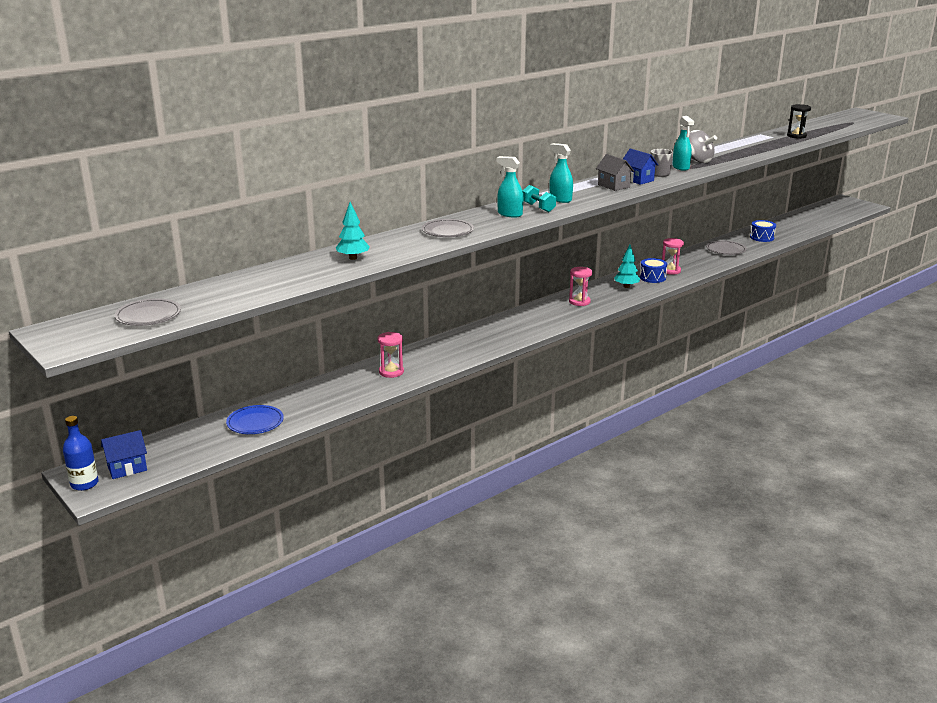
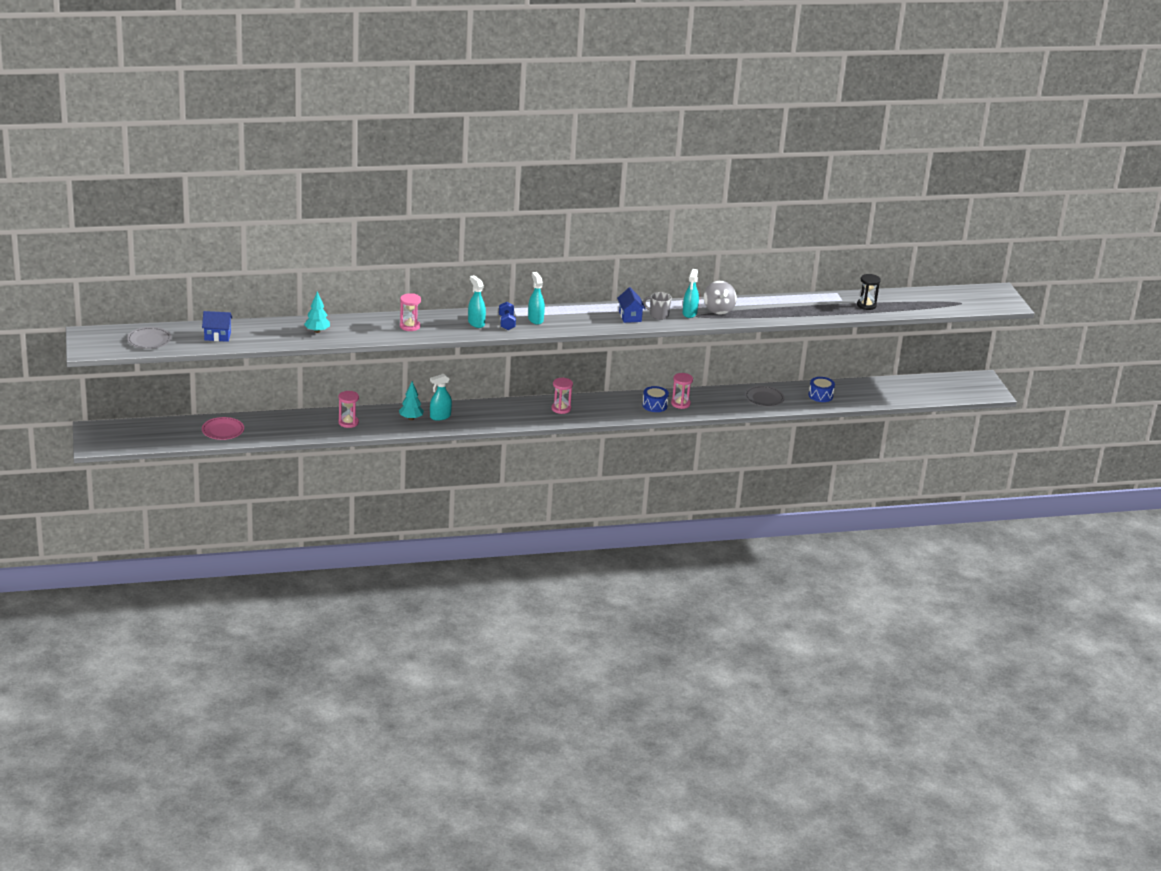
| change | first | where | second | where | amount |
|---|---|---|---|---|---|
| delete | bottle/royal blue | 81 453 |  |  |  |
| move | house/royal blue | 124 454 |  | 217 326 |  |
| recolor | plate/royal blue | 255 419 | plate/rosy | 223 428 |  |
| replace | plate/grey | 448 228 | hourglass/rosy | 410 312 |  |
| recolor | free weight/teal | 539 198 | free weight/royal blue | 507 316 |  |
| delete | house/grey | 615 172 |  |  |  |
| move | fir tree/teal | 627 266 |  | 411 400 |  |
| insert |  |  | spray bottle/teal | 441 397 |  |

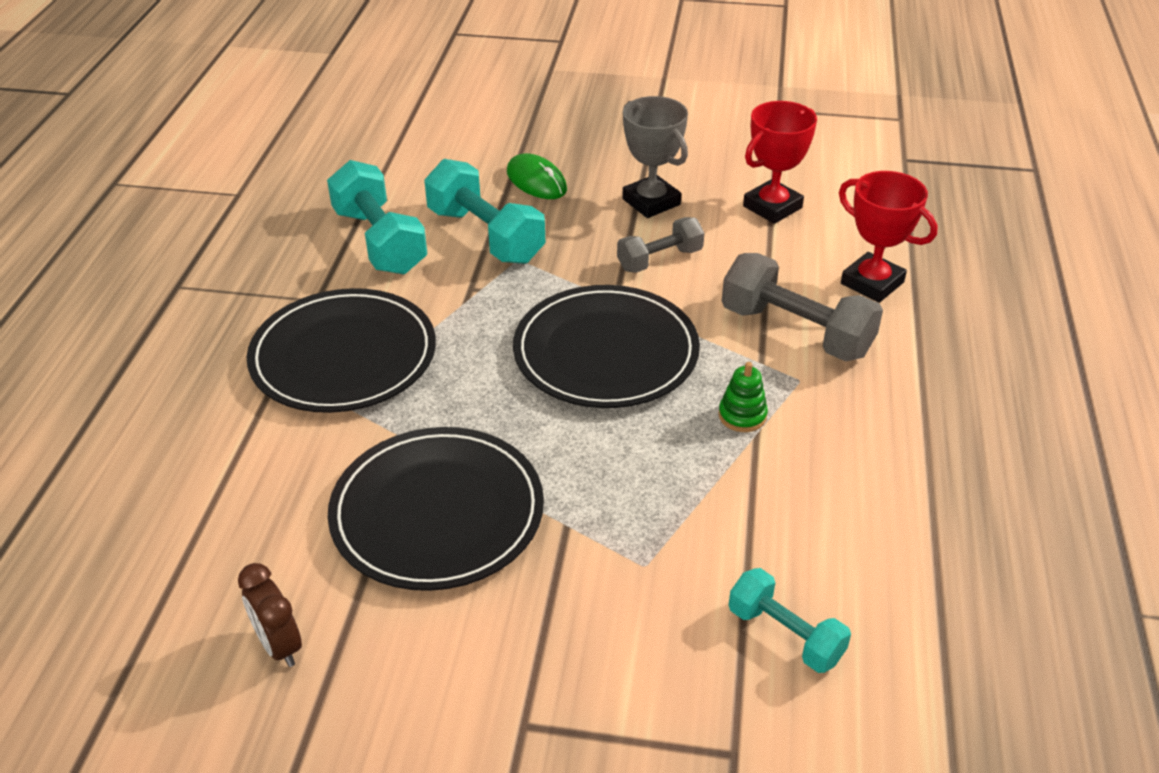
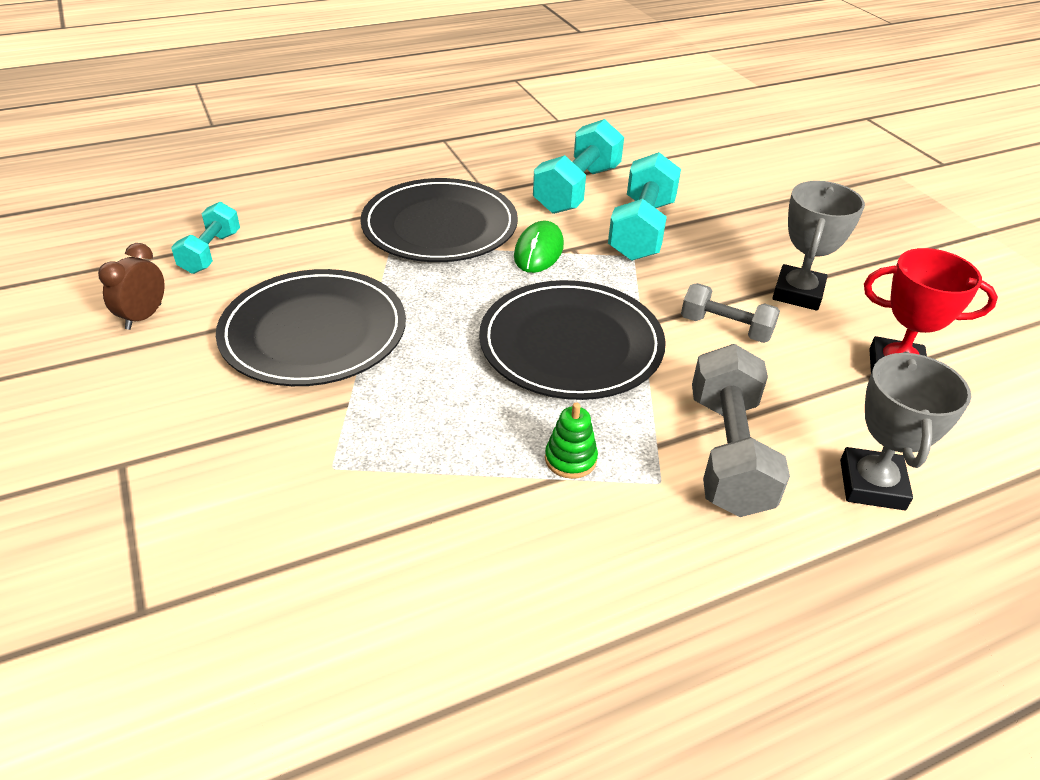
| change | first | where | second | where | amount |
|---|---|---|---|---|---|
| move | computer mouse/emerald | 537 176 |  | 539 246 |  |
| move | free weight/teal | 790 620 |  | 205 238 |  |
| recolor | prize cup/scarlet | 888 237 | prize cup/grey | 905 430 |  |

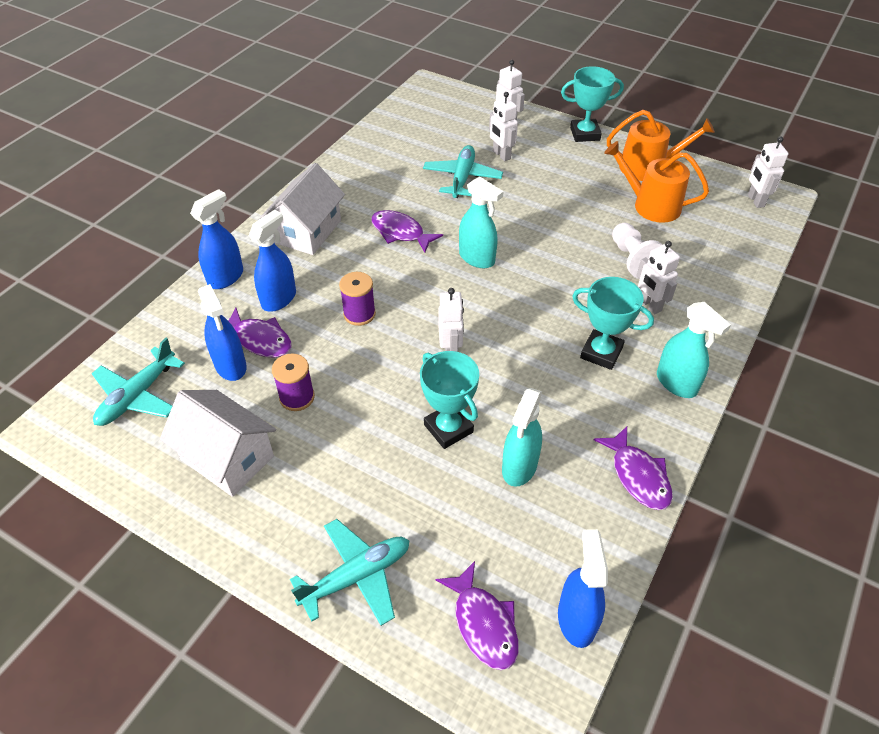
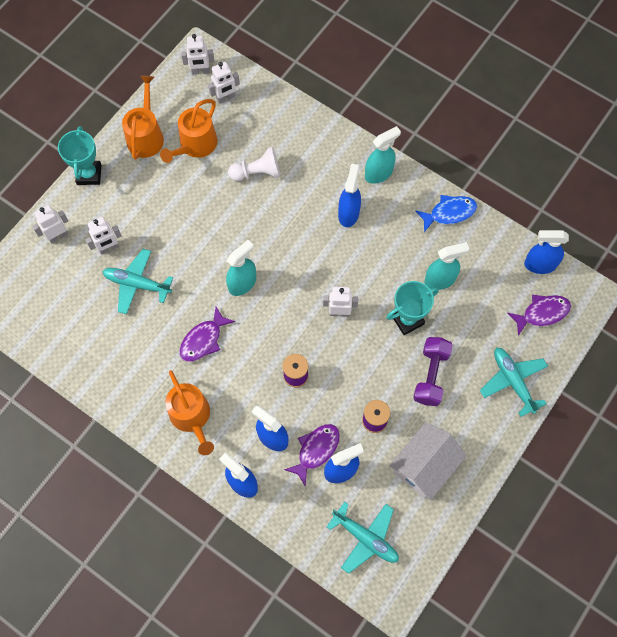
| change | first | where | second | where | amount |
|---|---|---|---|---|---|
| replace | house/snow-white | 302 209 | sprinkling can/orange | 189 412 |  |
| rotate | spray bottle/teal | 522 437 |  | 446 266 | 45 degrees counterclockwise |
| replace | prize cup/teal | 613 323 | spray bottle/royal blue | 349 195 |  |
| recolor | toy fish/purple | 633 468 | toy fish/royal blue | 446 213 |  |
| move | robot/snow-white | 658 277 |  | 224 83 |  |
| insert |  |  | free weight/purple | 433 371 |  |

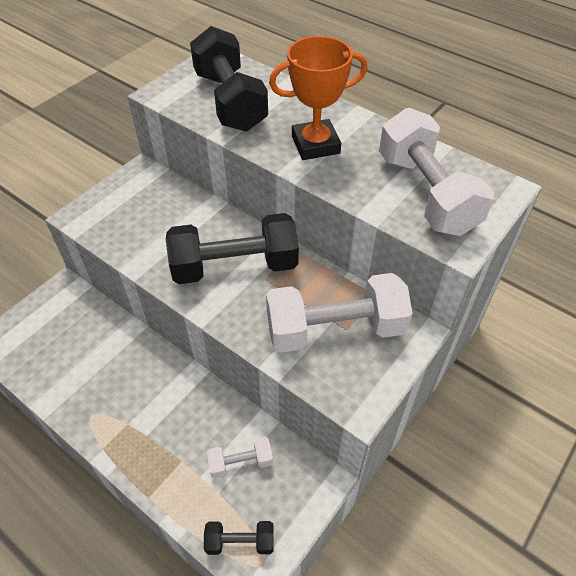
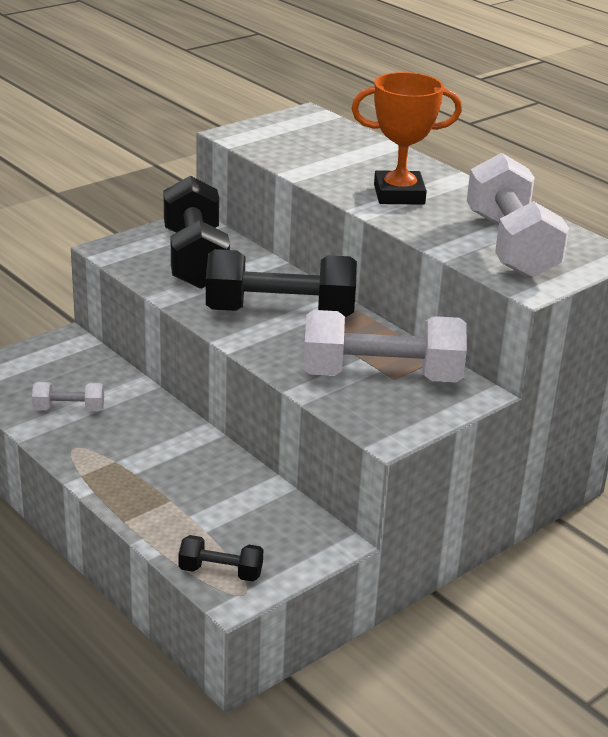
| change | first | where | second | where | amount |
|---|---|---|---|---|---|
| move | free weight/black | 229 78 |  | 196 232 |  |
| move | free weight/snow-white | 240 457 |  | 68 396 |  |

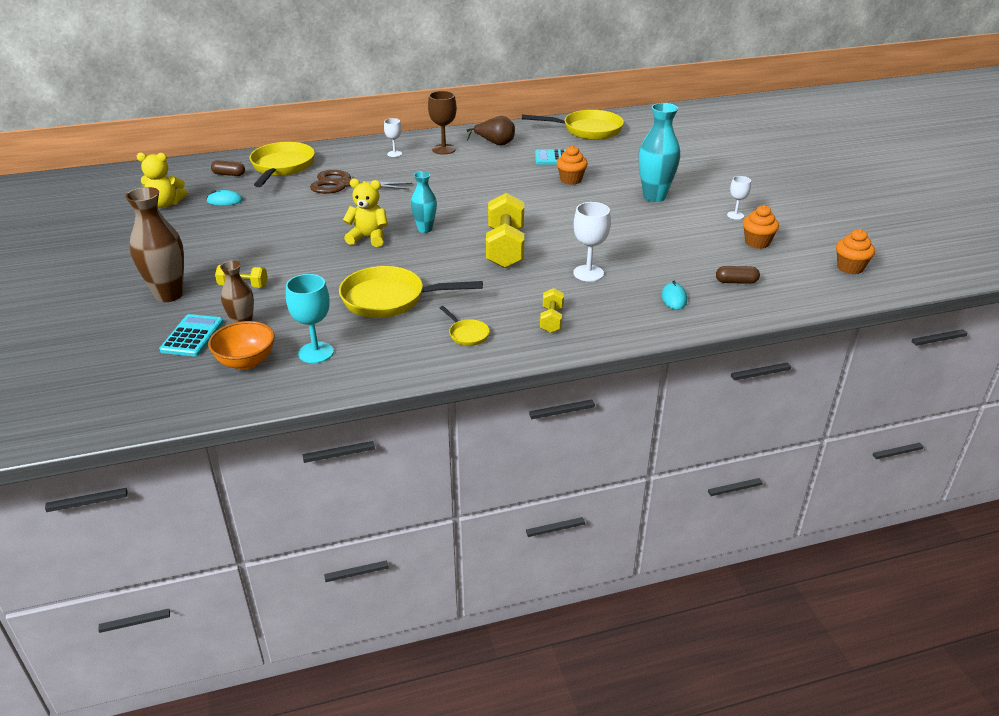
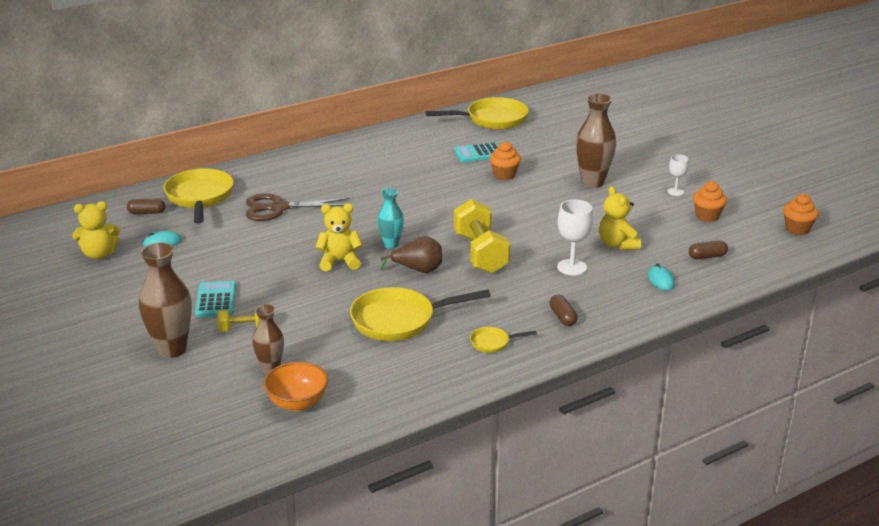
| change | first | where | second | where | amount |
|---|---|---|---|---|---|
| move | pocket calculator/teal | 191 335 |  | 215 299 |  |
| delete | chalice/teal | 310 318 |  |  |  |
| delete | chalice/snow-white | 393 137 |  |  |  |
| delete | chalice/dark brown | 442 123 |  |  |  |
| rotate | frying pan/bright yellow | 465 326 |  | 503 340 | 135 degrees clockwise |
| move | toy pear/dark brown | 491 131 |  | 411 254 |  |
| replace | free weight/bright yellow | 552 310 | capsule/dark brown | 564 310 |  |
| recolor | flower vase/teal | 659 152 | flower vase/dark brown | 596 140 |  |
| insert |  |  | teddy/bright yellow | 620 218 |  |

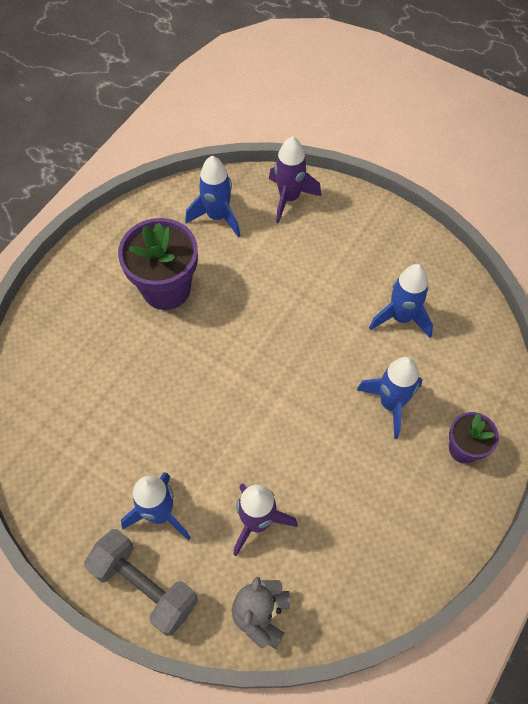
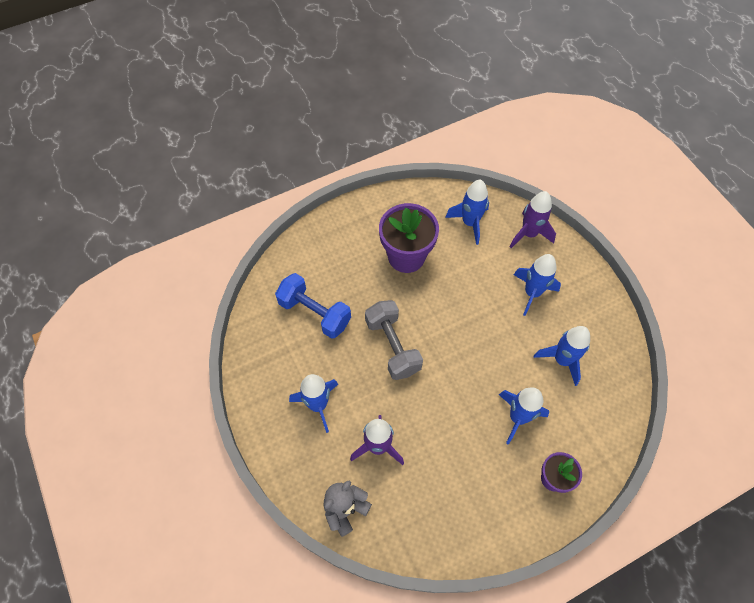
| change | first | where | second | where | amount |
|---|---|---|---|---|---|
| move | free weight/grey | 141 582 |  | 394 340 |  |
| insert |  |  | free weight/royal blue | 313 306 |  |
| insert |  |  | rocket/royal blue | 537 285 |  |

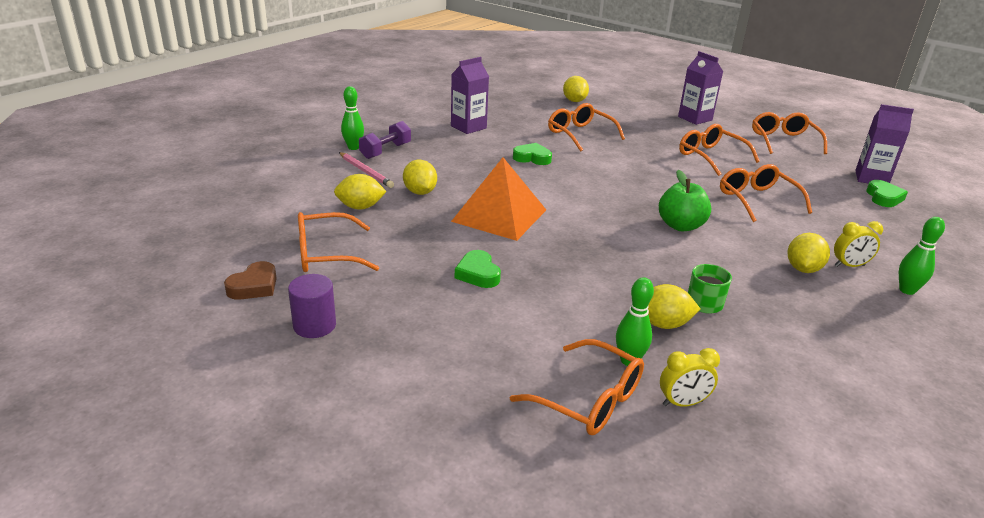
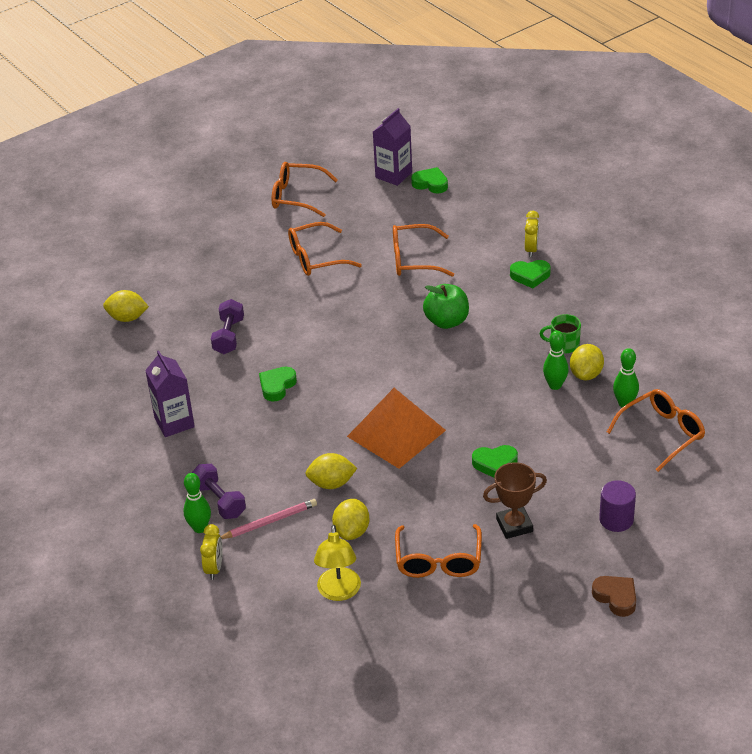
| change | first | where | second | where | amount |
|---|---|---|---|---|---|
| move | heart/dark brown | 250 280 |  | 614 596 |  |
| move | solid cylinder/purple | 312 306 |  | 617 506 |  |
| replace | eyeglasses/orange | 586 127 | free weight/purple | 227 326 |  |
| move | clock/bright yellow | 690 377 |  | 211 552 |  |
| delete | carton/purple | 700 88 |  |  |  |
| replace | toy lemon/bright yellow | 809 253 | heart/emerald | 530 274 |  |
| move | skittle/emerald | 922 256 |  | 556 360 |  |
| insert |  |  | reading lamp/bright yellow | 337 563 |  |
| insert |  |  | prize cup/dark brown | 515 500 |  |

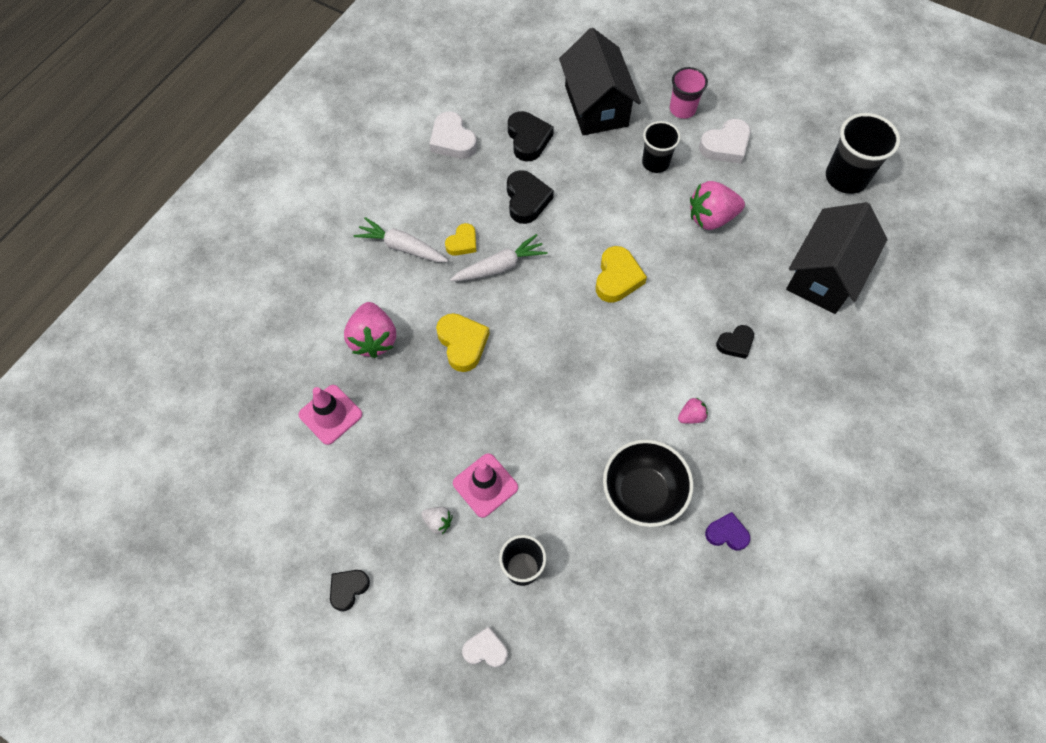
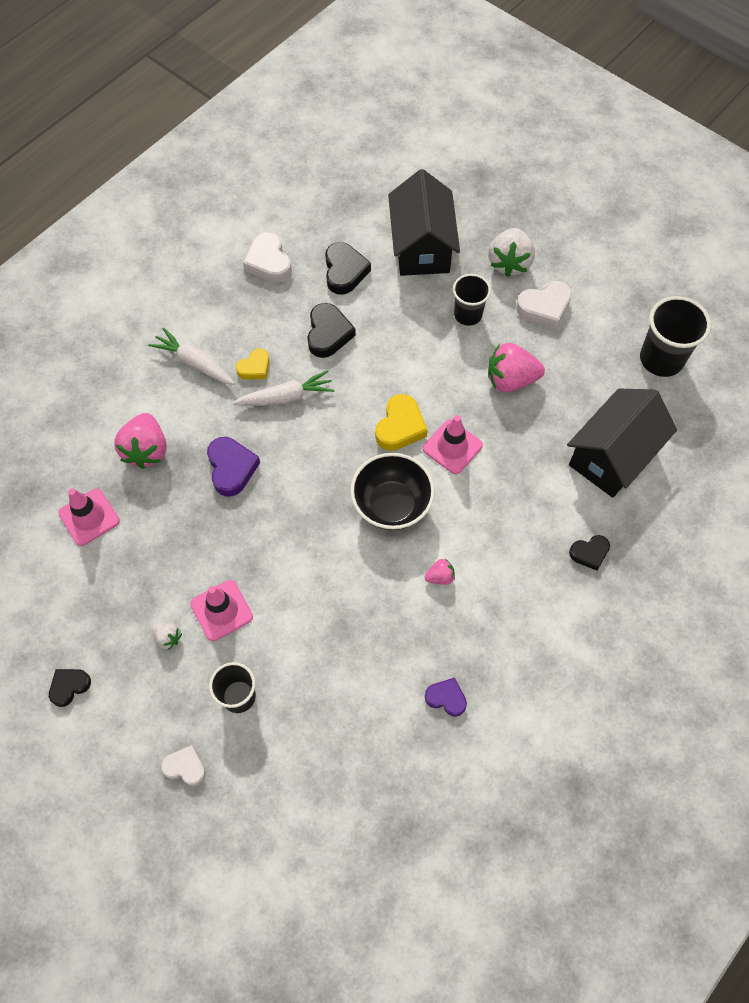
| change | first | where | second | where | amount |
|---|---|---|---|---|---|
| recolor | heart/bright yellow | 463 342 | heart/purple | 233 467 |  |
| move | bowl/black | 648 483 |  | 392 491 |  |
| replace | tumbler/rosy | 689 93 | strawberry/snow-white | 511 252 |  |
| move | heart/black | 735 342 |  | 589 553 |  |
| insert |  |  | road cone/rosy | 453 444 |  |

